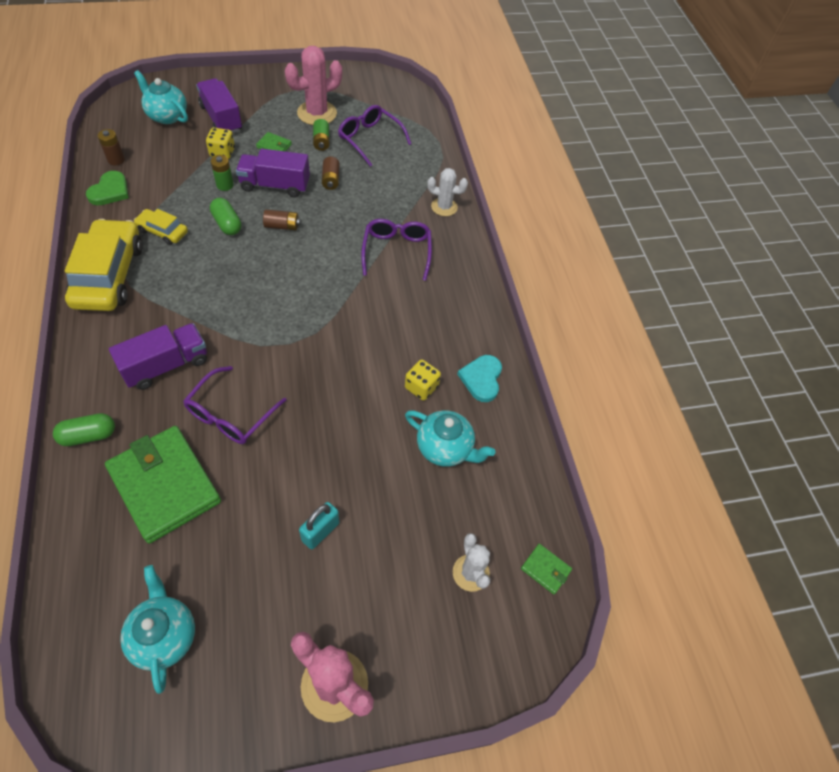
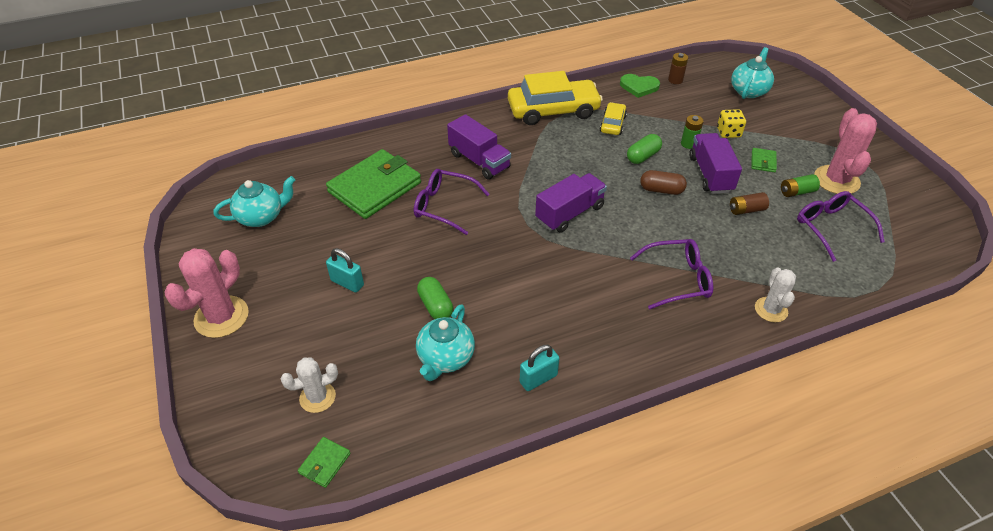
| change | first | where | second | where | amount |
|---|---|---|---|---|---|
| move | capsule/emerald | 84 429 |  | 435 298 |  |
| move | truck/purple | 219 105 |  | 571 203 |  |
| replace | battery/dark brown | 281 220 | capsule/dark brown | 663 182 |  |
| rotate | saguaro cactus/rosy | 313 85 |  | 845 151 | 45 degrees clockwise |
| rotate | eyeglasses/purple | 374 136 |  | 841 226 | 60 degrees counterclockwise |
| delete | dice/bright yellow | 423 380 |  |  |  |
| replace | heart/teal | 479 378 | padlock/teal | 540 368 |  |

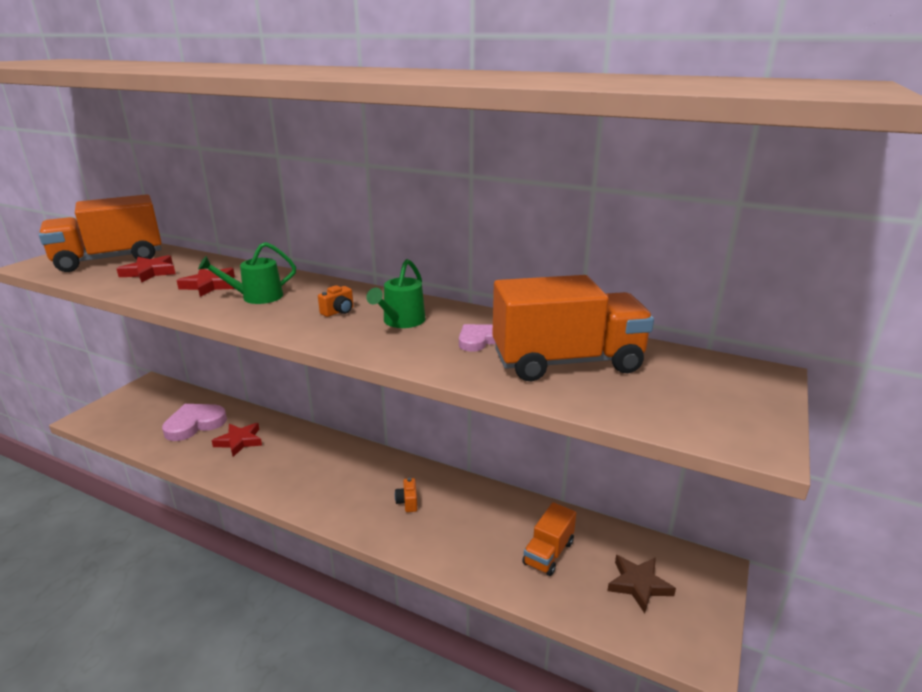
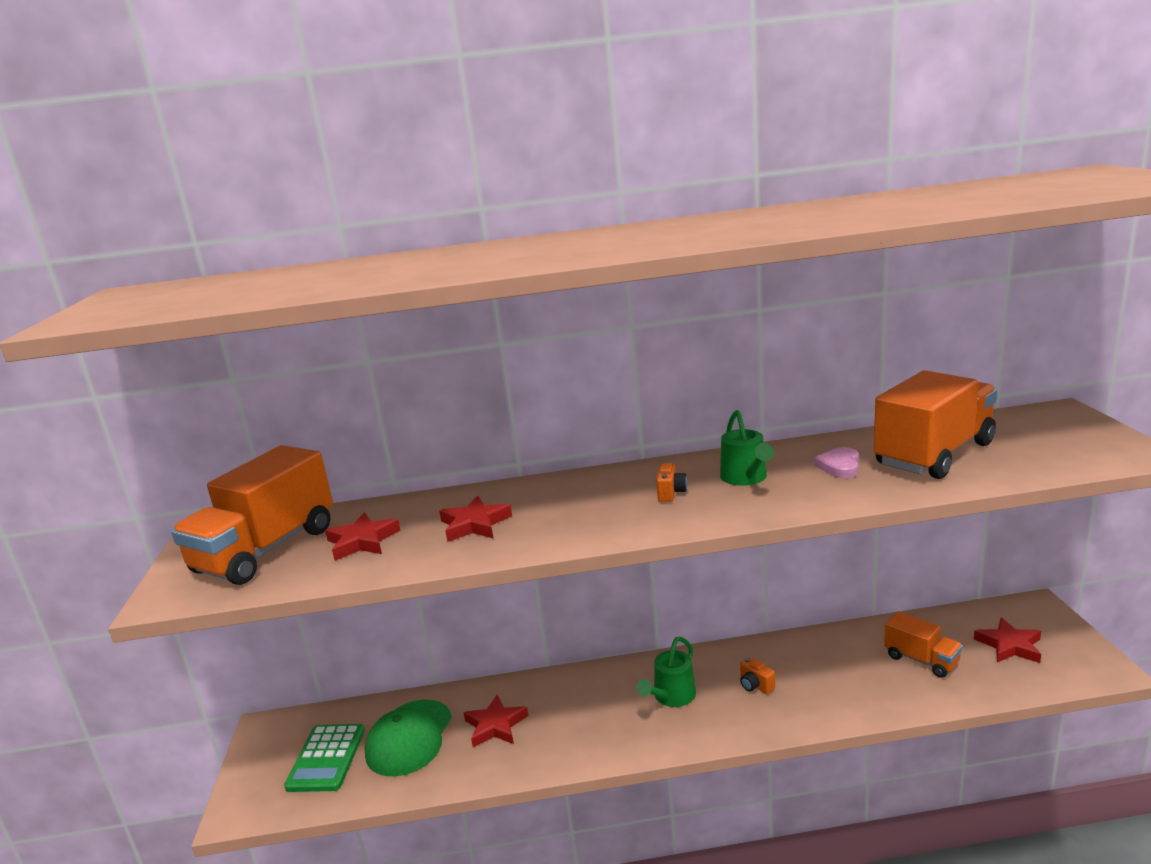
| change | first | where | second | where | amount |
|---|---|---|---|---|---|
| replace | heart/rosy | 194 422 | cap/emerald | 408 738 |  |
| move | sprinkling can/emerald | 247 273 |  | 666 672 |  |
| rotate | truck/orange | 549 539 |  | 923 644 | 45 degrees counterclockwise |
| recolor | star/dark brown | 641 584 | star/scarlet | 1007 640 |  |
| insert |  |  | pocket calculator/emerald | 324 758 |  |

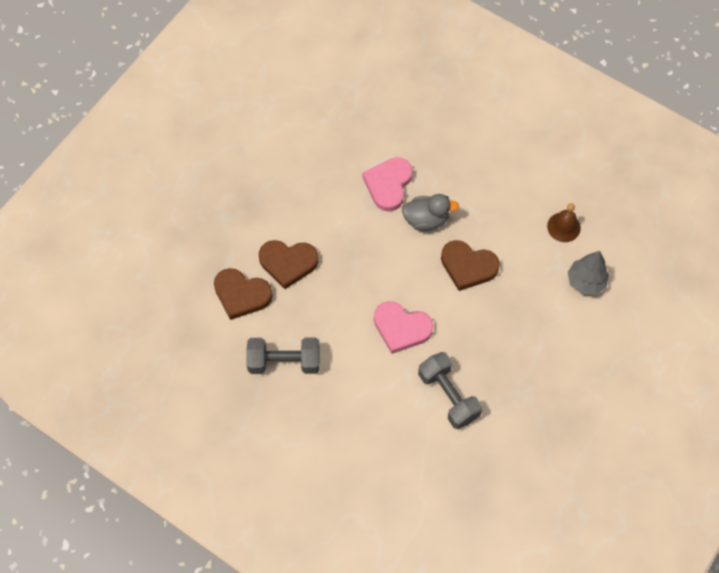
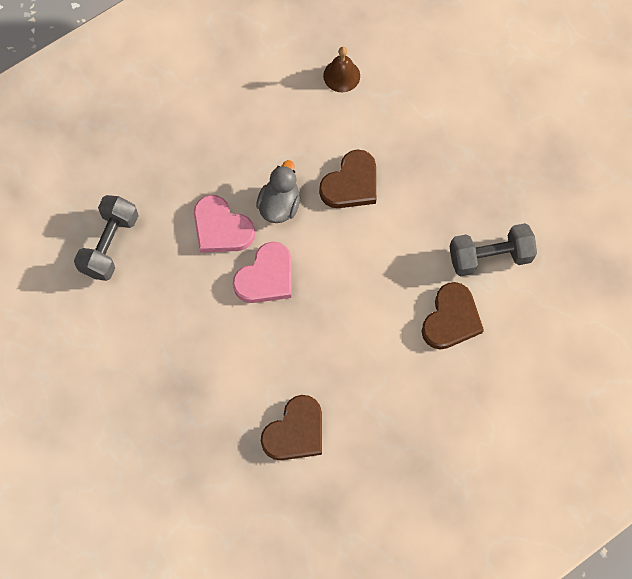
| change | first | where | second | where | amount |
|---|---|---|---|---|---|
| move | free weight/grey | 283 356 |  | 106 238 |  |
| move | heart/dark brown | 288 264 |  | 453 315 |  |
| move | heart/rosy | 404 327 |  | 262 272 |  |
| delete | fir tree/grey | 588 273 |  |  |  |

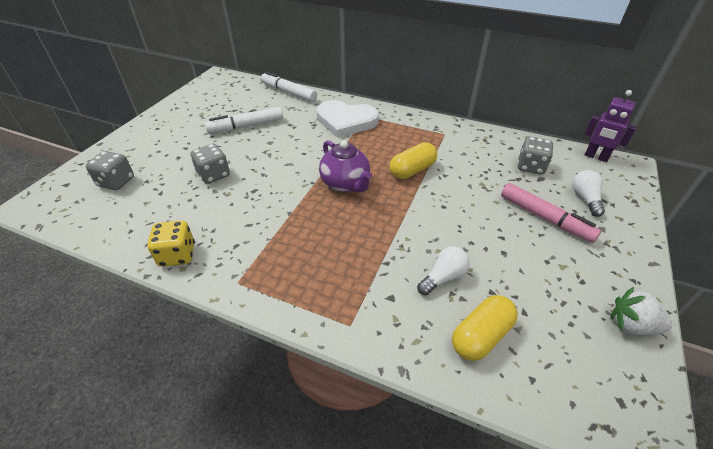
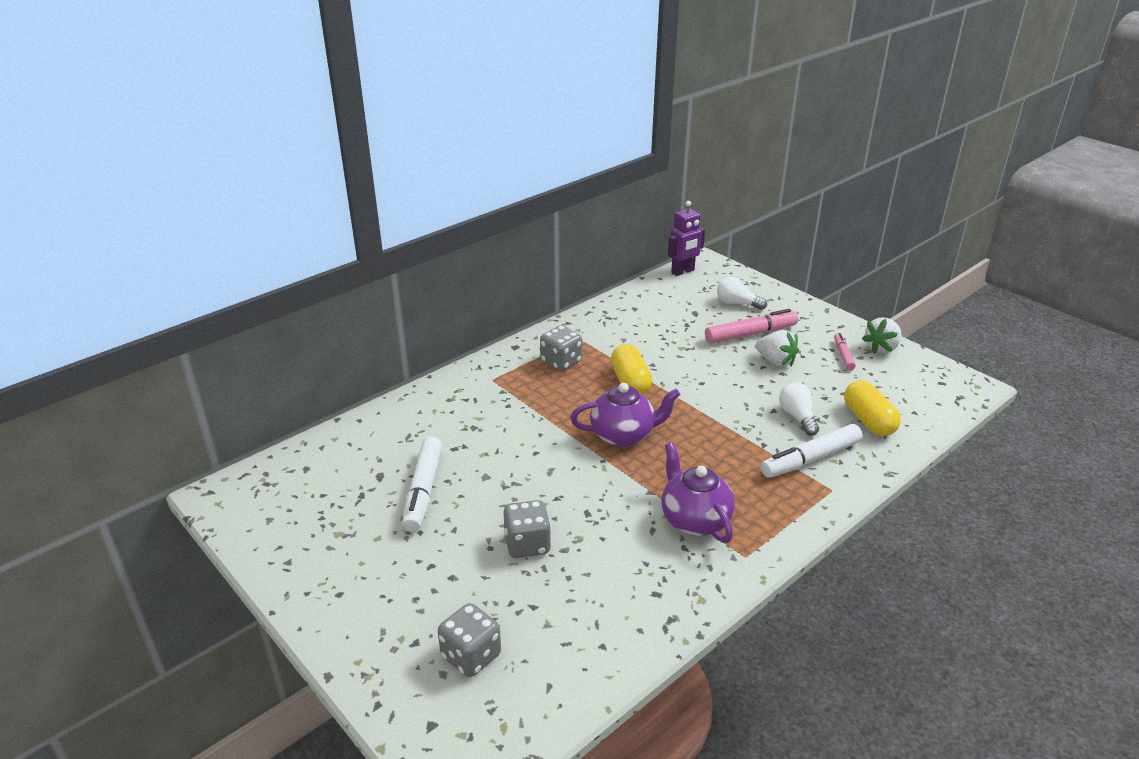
| change | first | where | second | where | amount |
|---|---|---|---|---|---|
| delete | dice/bright yellow | 171 244 |  |  |  |
| move | marker pen/snow-white | 289 86 |  | 812 451 |  |
| delete | heart/snow-white | 347 119 |  |  |  |
| move | dice/grey | 535 156 |  | 561 348 |  |
| insert |  |  | china teapot/purple | 698 492 |  |
| insert |  |  | strawberry/snow-white | 777 348 |  |
| insert |  |  | marker pen/rosy | 845 351 |  |

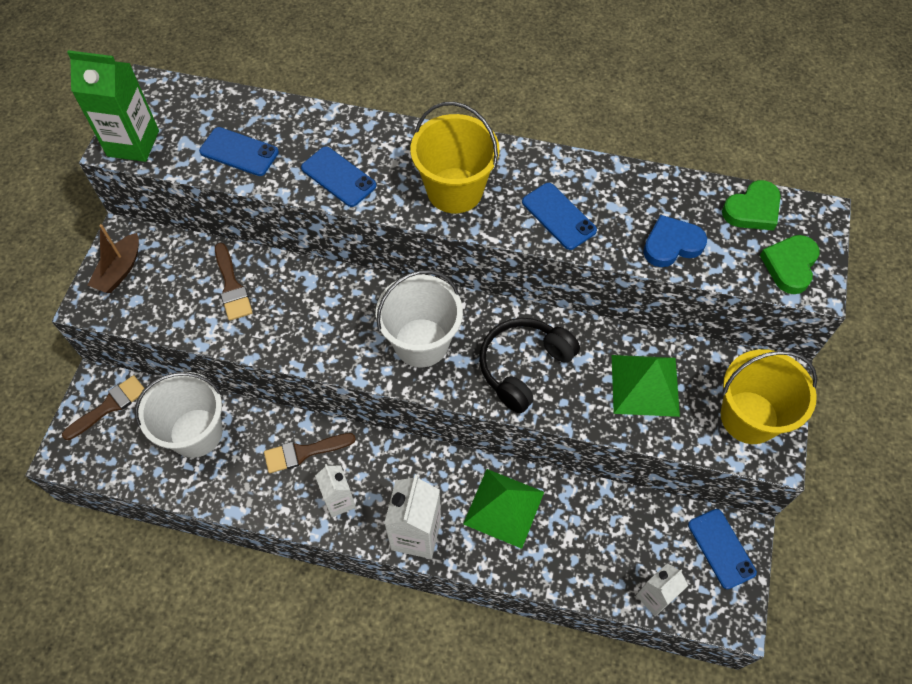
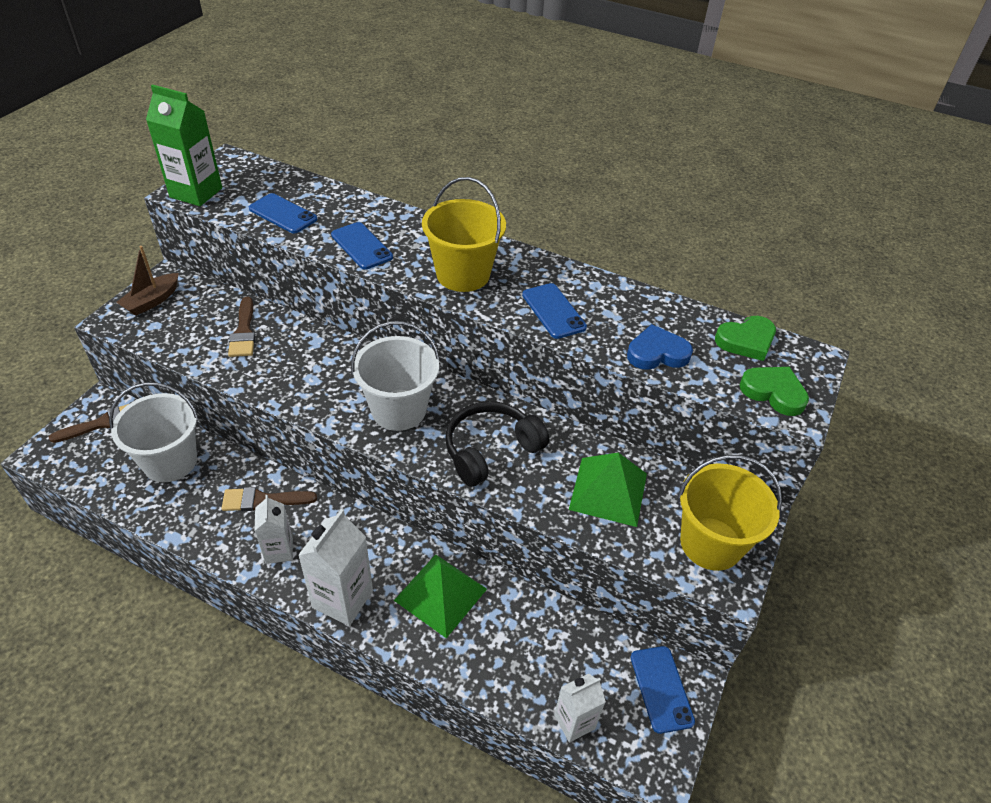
| change | first | where | second | where | amount |
|---|---|---|---|---|---|
| rotate | heart/emerald | 790 264 |  | 774 391 | 90 degrees clockwise |

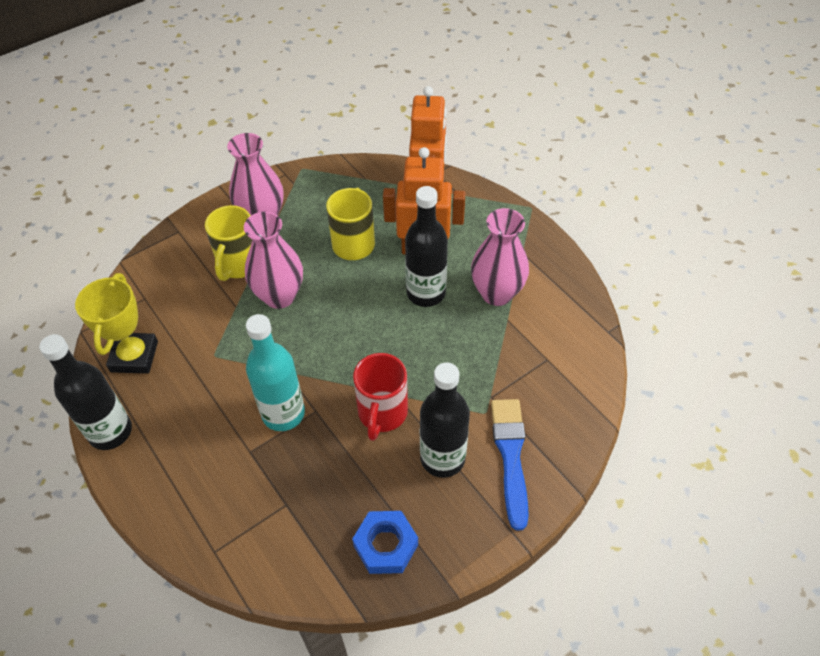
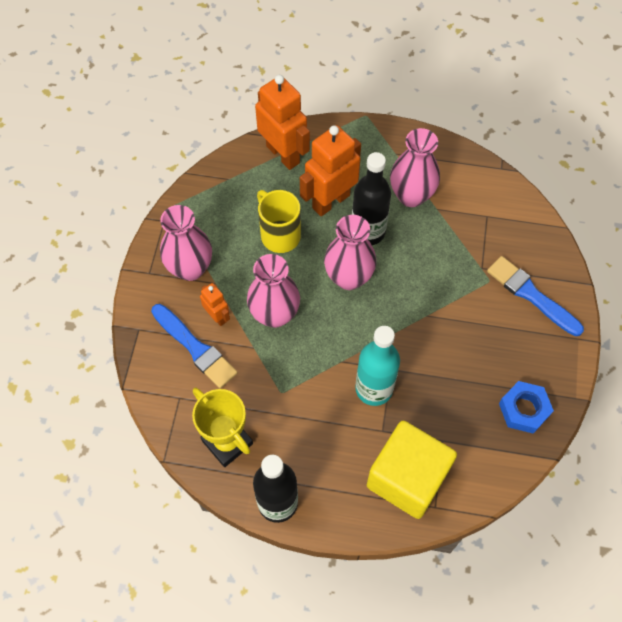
| change | first | where | second | where | amount |
|---|---|---|---|---|---|
| replace | tea mug/bright yellow | 228 243 | robot/orange | 215 304 |  |
| delete | tea mug/scarlet | 380 397 |  |  |  |
| delete | bottle/black | 445 420 |  |  |  |
| insert |  |  | paint brush/royal blue | 194 346 |  |
| insert |  |  | flower vase/rosy | 350 252 |  |
| insert |  |  | solid cube/bright yellow | 412 470 |  |

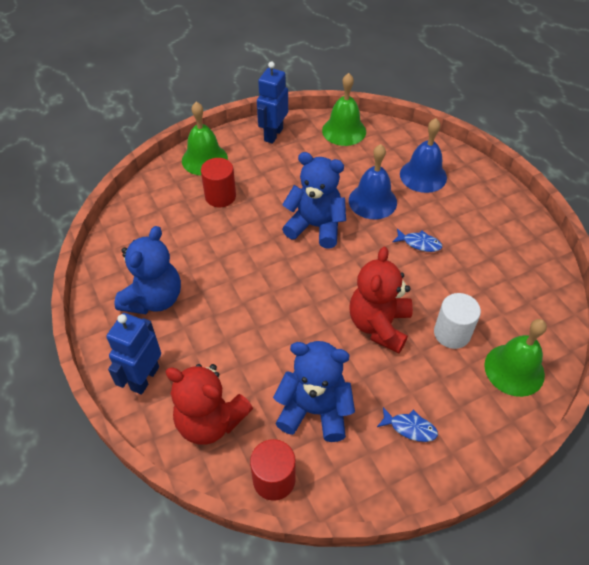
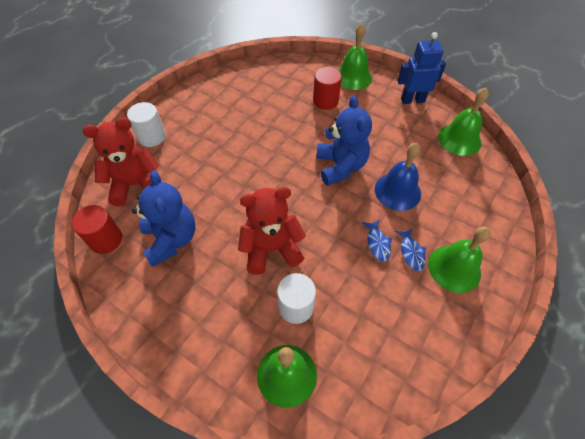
| change | first | where | second | where | amount |
|---|---|---|---|---|---|
| replace | robot/royal blue | 133 354 | solid cylinder/snow-white | 146 124 |  |
| delete | teddy/royal blue | 147 270 |  |  |  |
| rotate | teddy/scarlet | 209 404 |  | 121 161 | 75 degrees clockwise |
| move | toy fish/royal blue | 407 424 |  | 410 249 |  |
| delete | hand bell/royal blue | 423 155 |  |  |  |
| insert |  |  | hand bell/emerald | 459 260 |  |

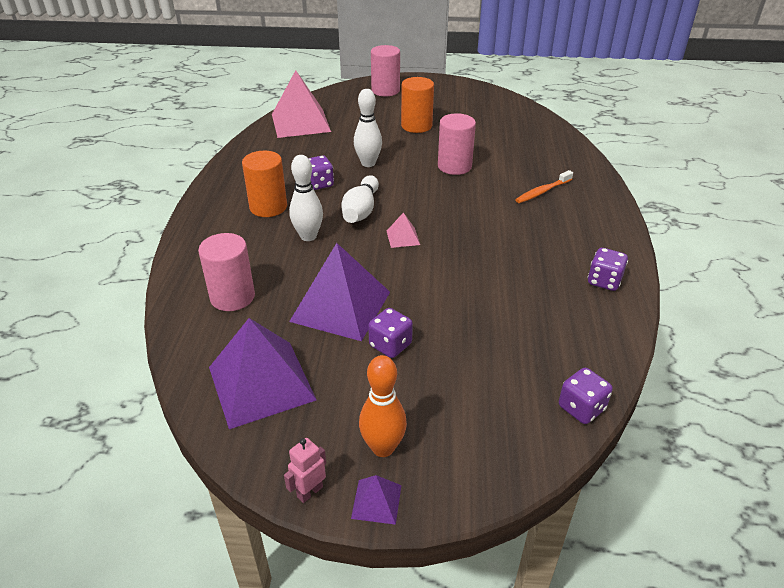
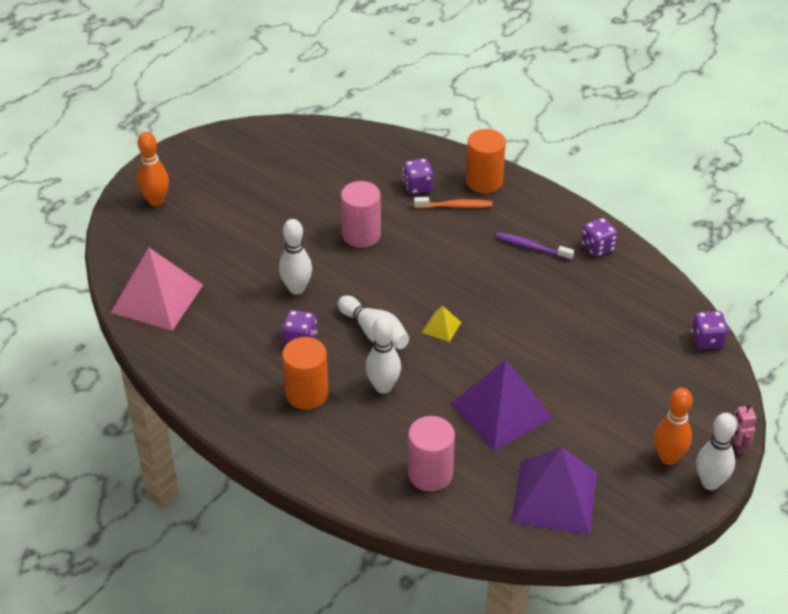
| change | first | where | second | where | amount |
|---|---|---|---|---|---|
| move | robot/rosy | 305 470 |  | 744 429 |  |
| replace | pyramid shape/purple | 376 500 | skittle/snow-white | 716 451 |  |
| move | dice/purple | 390 333 |  | 418 176 |  |
| replace | solid cylinder/rosy | 385 70 | skittle/orange | 153 169 |  |
| recolor | pyramid shape/rosy | 403 230 | pyramid shape/bright yellow | 442 324 |  |
| move | solid cylinder/orange | 417 105 |  | 486 161 |  |
| rotate | dental brush/orange | 544 186 |  | 453 203 | 90 degrees counterclockwise |
| insert |  |  | dental brush/purple | 535 246 |  |

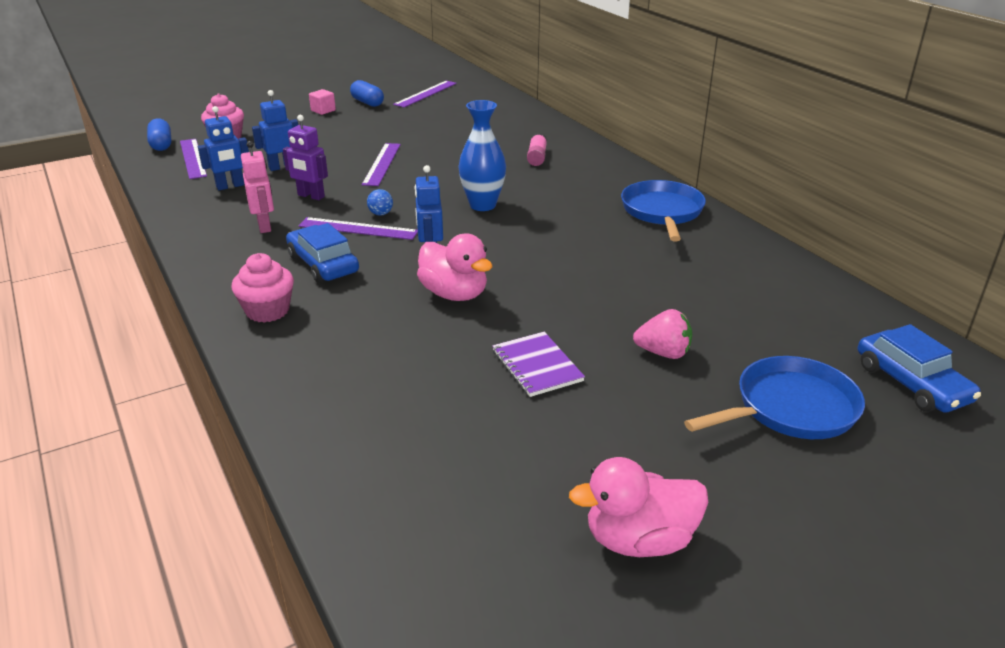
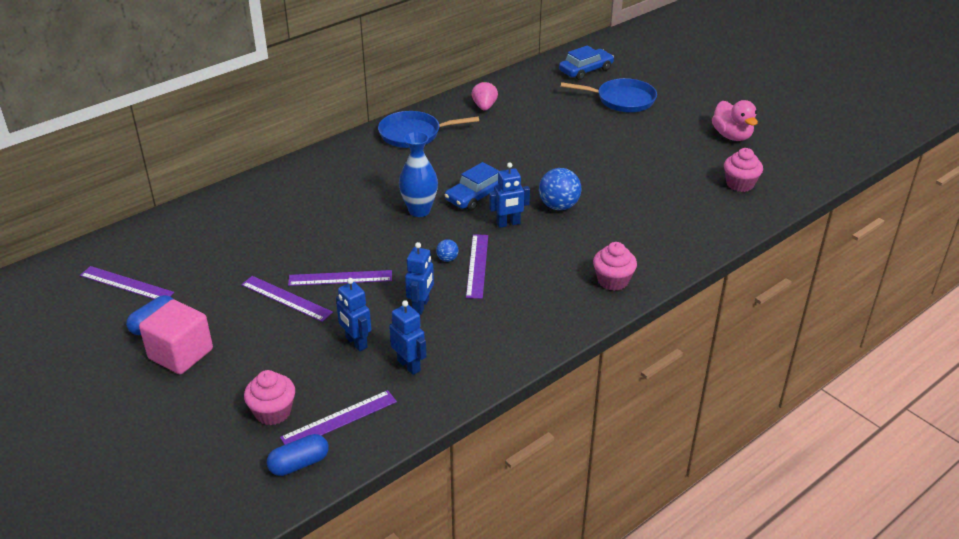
| change | first | where | second | where | amount |
|---|---|---|---|---|---|
| delete | robot/rosy | 257 187 |  |  |  |
| recolor | robot/purple | 305 157 | robot/royal blue | 419 278 |  |
| move | car/royal blue | 322 253 |  | 472 186 |  |
| resize | solid cube/rosy | 322 102 |  | 176 336 | x2.08 |
| replace | toy duck/rosy | 455 267 | sphere/royal blue | 560 189 |  |
| delete | notebook/purple | 539 364 |  |  |  |
| delete | glue stick/rosy | 537 149 |  |  |  |
| move | strawberry/rosy | 662 334 |  | 485 96 |  |
| rotate | frying pan/royal blue | 774 397 |  | 609 95 | 135 degrees clockwise |
| insert |  |  | ruler/purple | 287 299 |  |
| insert |  |  | cupcake/rosy | 743 170 |  |

